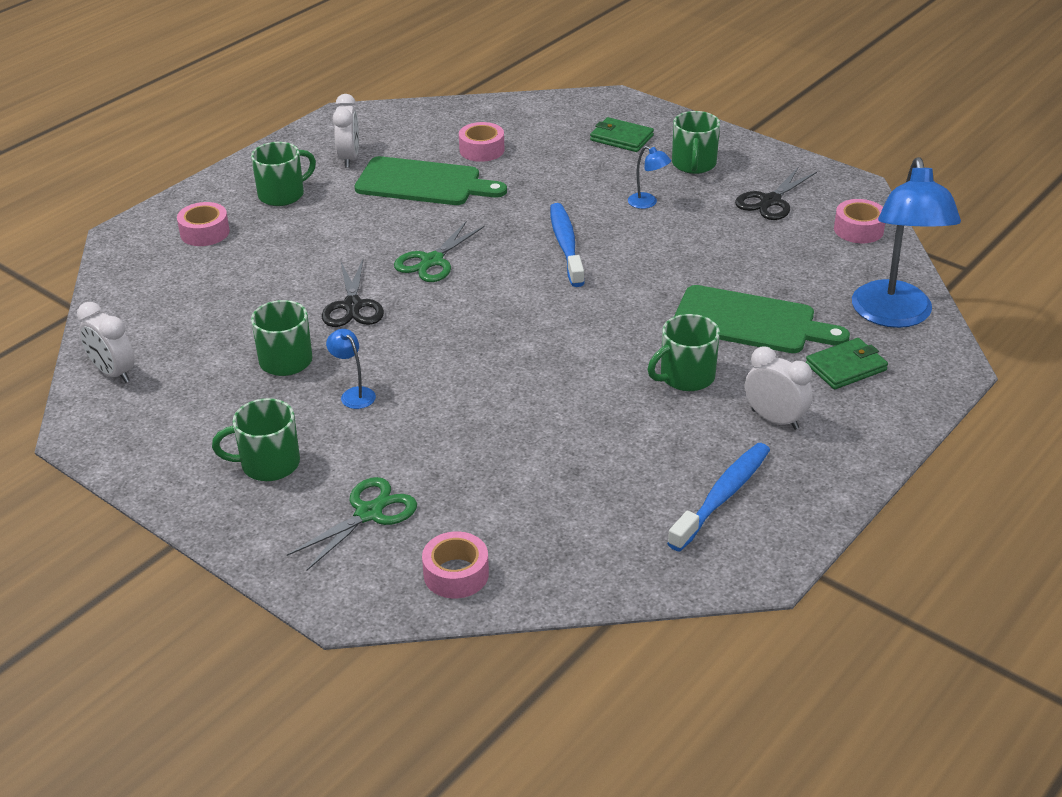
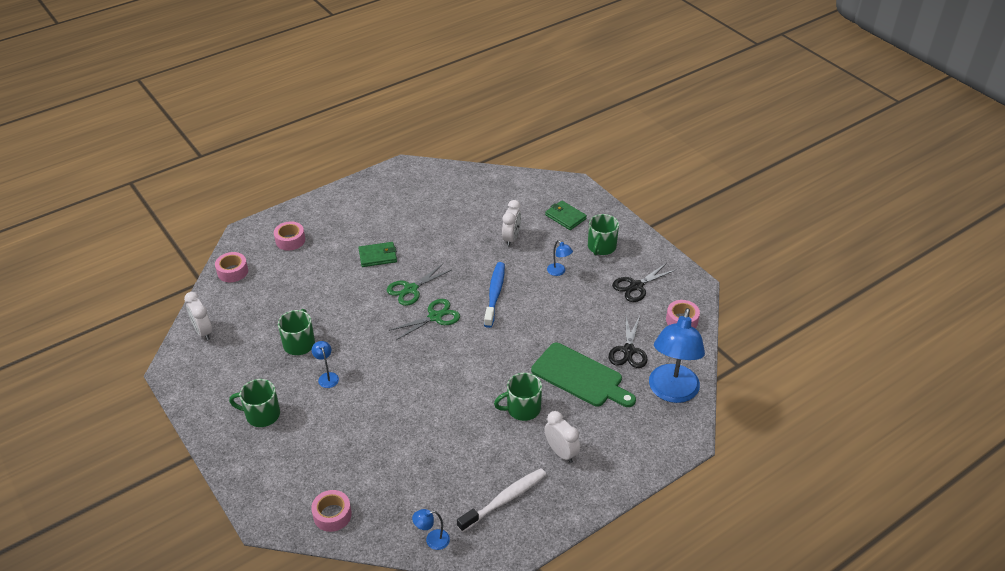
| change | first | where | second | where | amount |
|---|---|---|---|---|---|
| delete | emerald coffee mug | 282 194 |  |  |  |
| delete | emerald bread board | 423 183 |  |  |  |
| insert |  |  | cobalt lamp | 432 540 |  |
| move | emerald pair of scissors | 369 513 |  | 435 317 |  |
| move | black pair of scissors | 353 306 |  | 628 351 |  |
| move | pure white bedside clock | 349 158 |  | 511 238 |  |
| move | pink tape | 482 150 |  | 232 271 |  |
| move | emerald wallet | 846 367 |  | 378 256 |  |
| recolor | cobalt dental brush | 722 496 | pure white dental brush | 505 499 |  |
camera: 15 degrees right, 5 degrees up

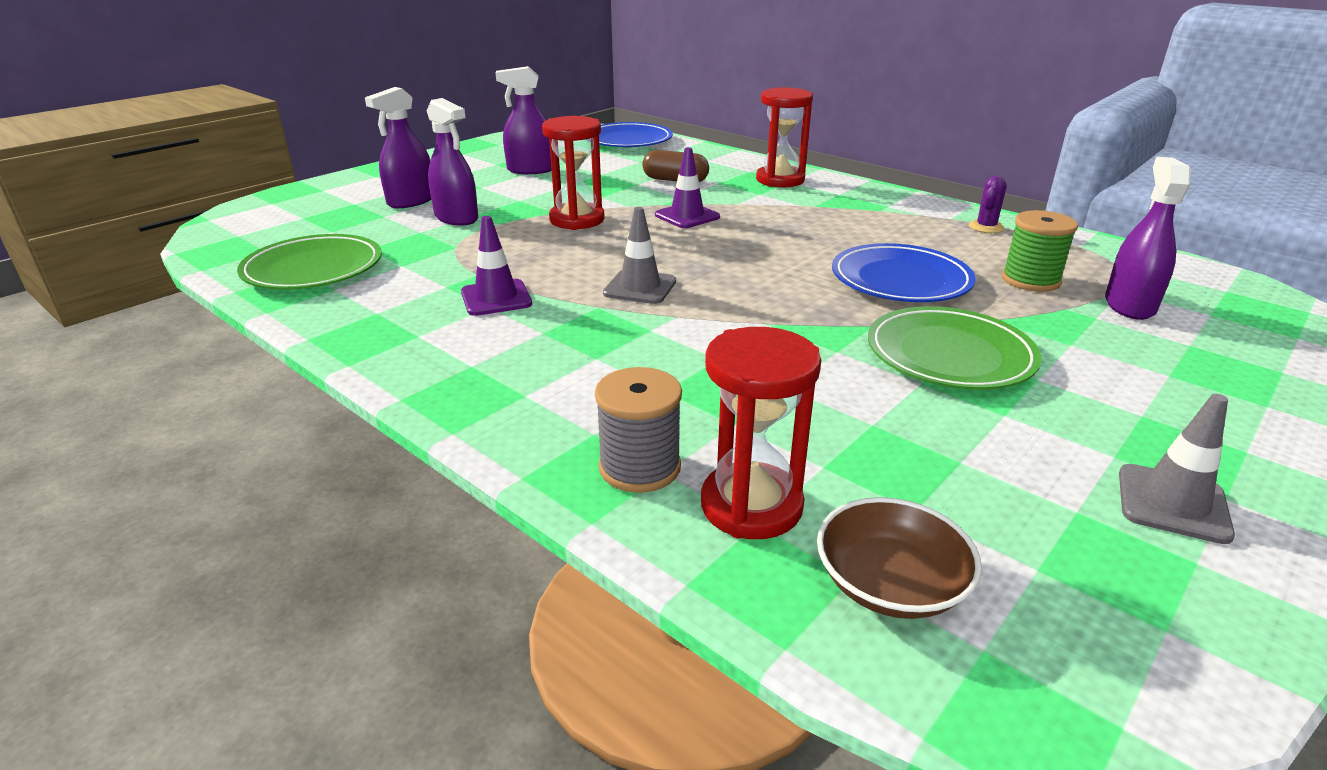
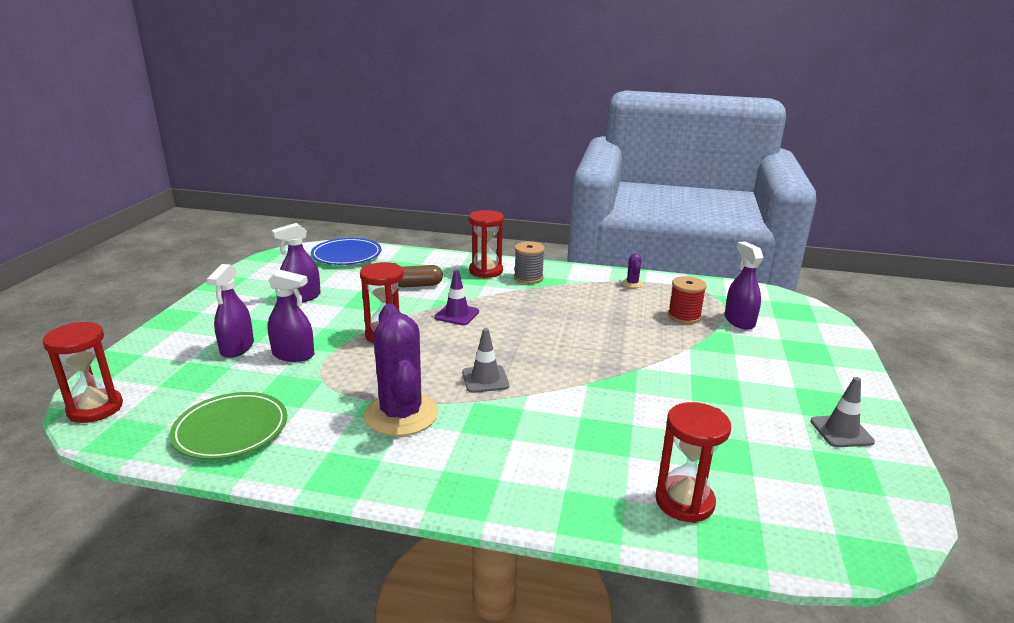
| change | first | where | second | where | amount |
|---|---|---|---|---|---|
| delete | dark brown serving bowl | 890 583 |  |  |  |
| delete | cobalt dinner plate | 900 280 |  |  |  |
| delete | emerald dinner plate | 950 355 |  |  |  |
| insert |  |  | scarlet sand timer | 95 408 |  |
| move | grey bobbin | 639 467 |  | 528 278 |  |
| replace | purple safety cone | 496 298 | purple saguaro cactus | 401 414 |  |
| recolor | emerald bobbin | 1030 280 | scarlet bobbin | 684 316 |  |
camera: 30 degrees left, 5 degrees down

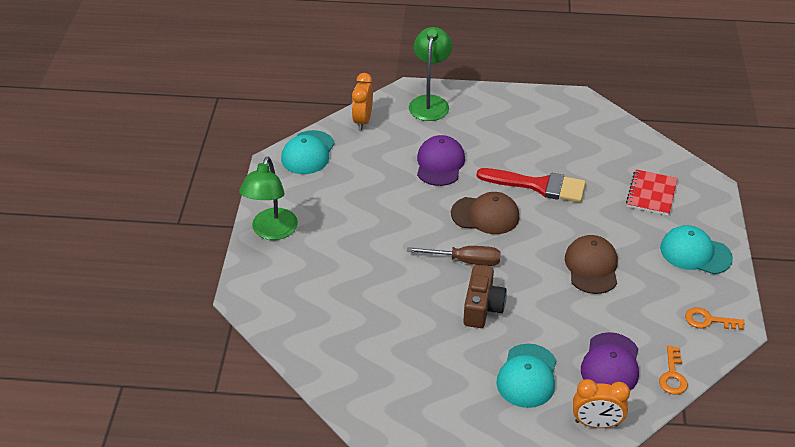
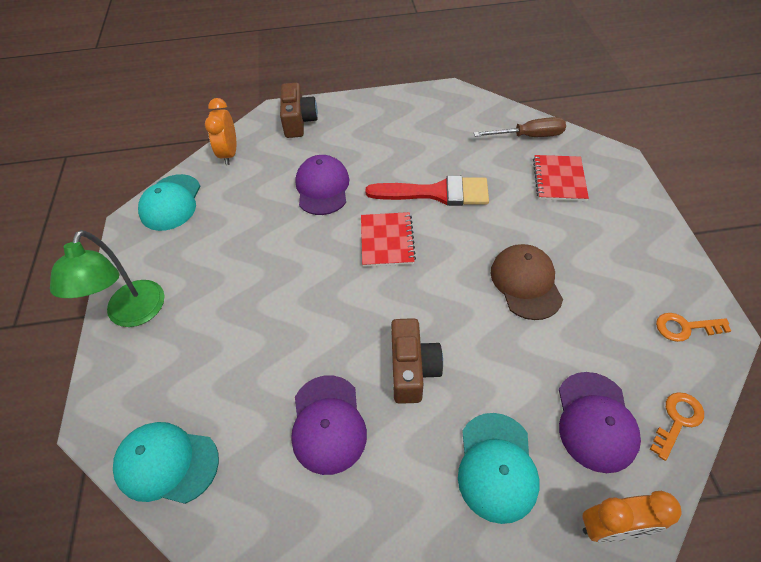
| change | first | where | second | where | amount |
|---|---|---|---|---|---|
| insert |  |  | purple peaked cap | 328 424 |  |
| move | dark brown hand screwdriver | 465 261 |  | 529 136 |  |
| move | aqua peaked cap | 695 253 |  | 167 463 |  |
| replace | emerald lamp | 430 102 | dark brown photo camera | 299 121 |  |
| replace | dark brown peaked cap | 485 215 | scarlet exercise book | 387 240 |  |
| rotate | orange key | 672 375 |  | 677 420 | 135 degrees counterclockwise |
camera: 10 degrees left, 10 degrees up

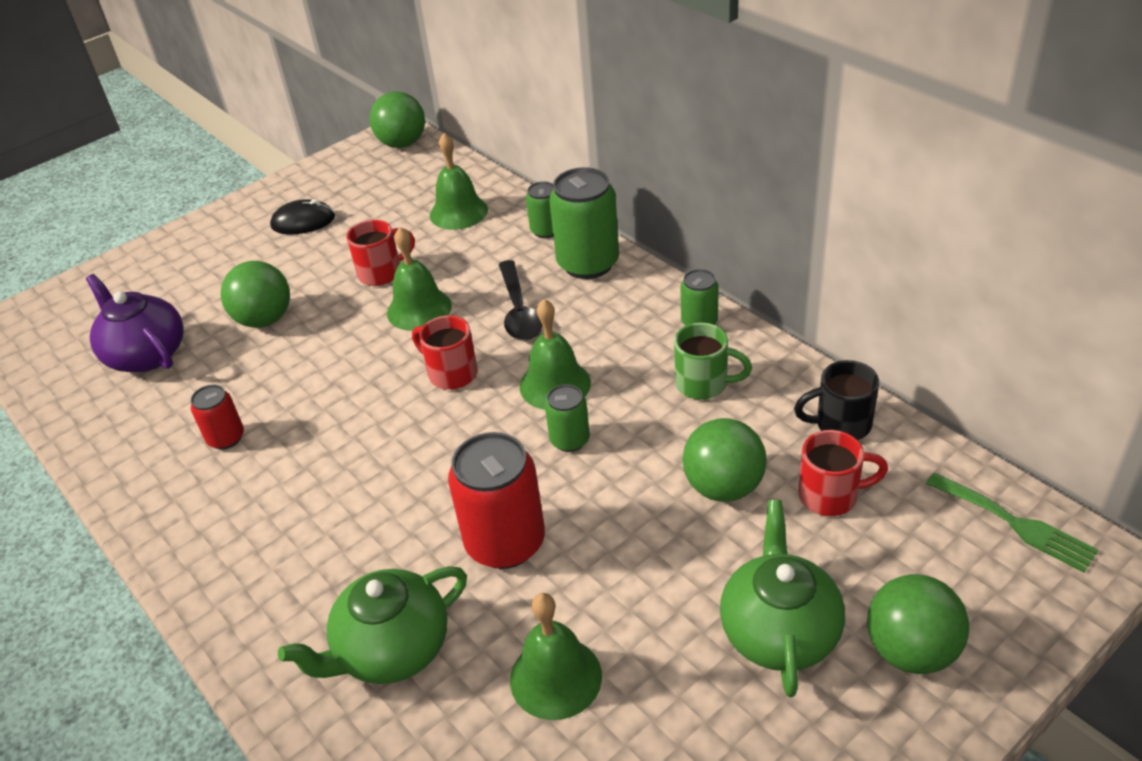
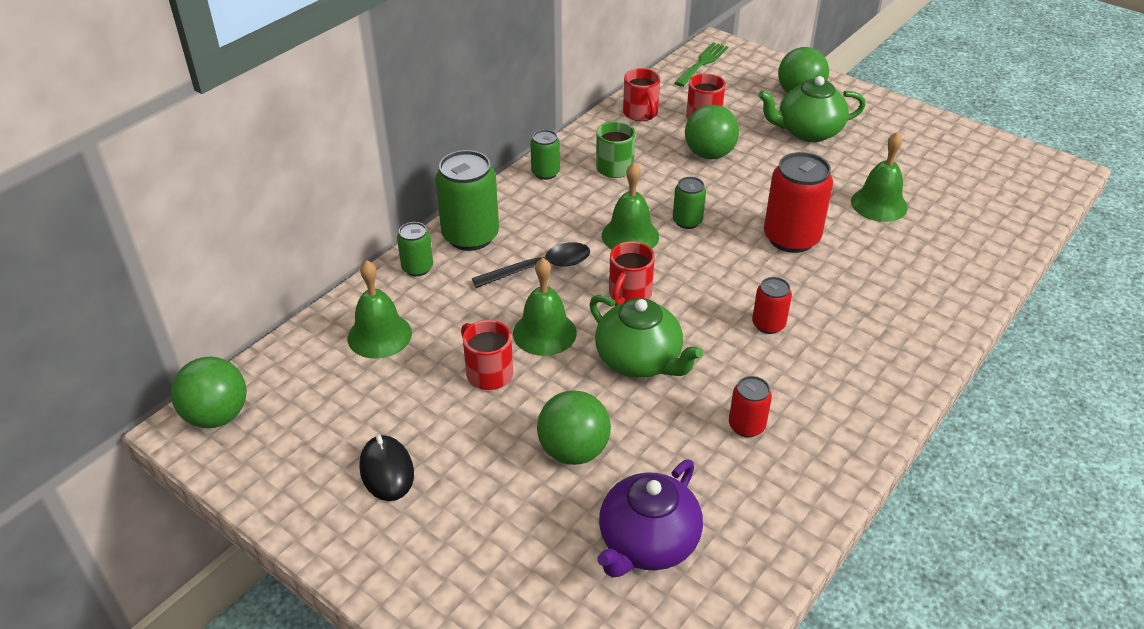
| change | first | where | second | where | amount |
|---|---|---|---|---|---|
| insert |  |  | scarlet soda can | 768 324 |  |
| move | emerald tea pot | 392 650 |  | 639 361 |  |
| recolor | black coffee mug | 841 424 | scarlet coffee mug | 641 114 |  |
camera: 105 degrees left, 0 degrees up

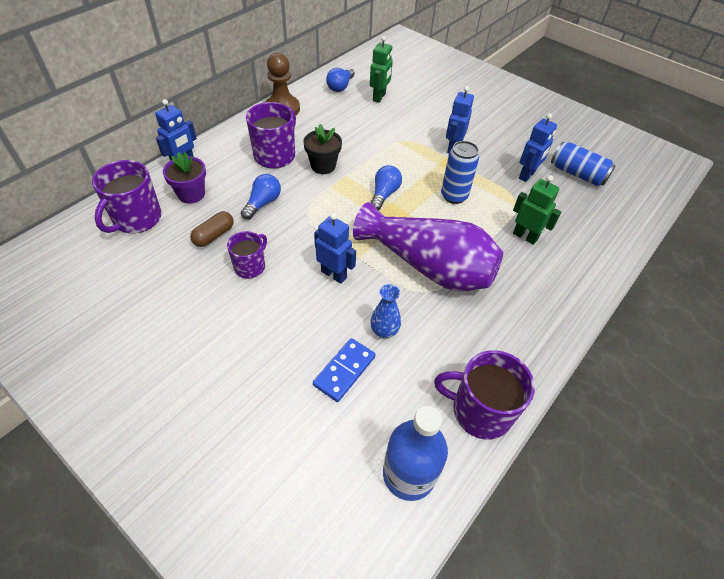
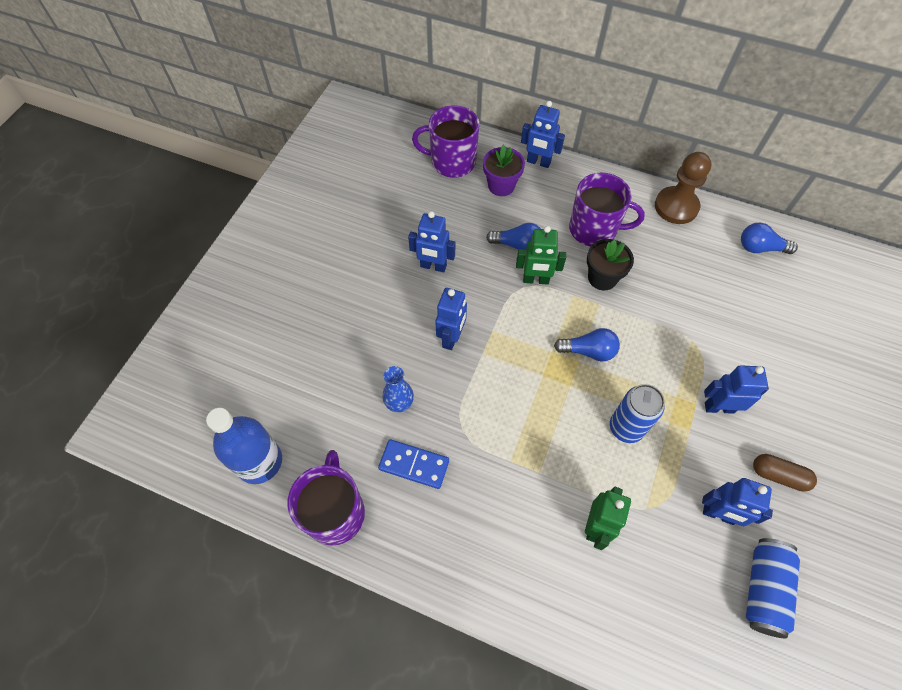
| change | first | where | second | where | amount |
|---|---|---|---|---|---|
| delete | purple flower vase | 428 266 |  |  |  |
| move | dark brown pill shape | 214 235 |  | 778 475 |  |
| move | cobalt domino | 344 371 |  | 414 465 |  |
| move | emerald robot | 379 97 |  | 536 280 |  |
| replace | purple coffee mug | 250 266 | cobalt robot | 433 266 |  |
camera: 75 degrees right, 10 degrees up

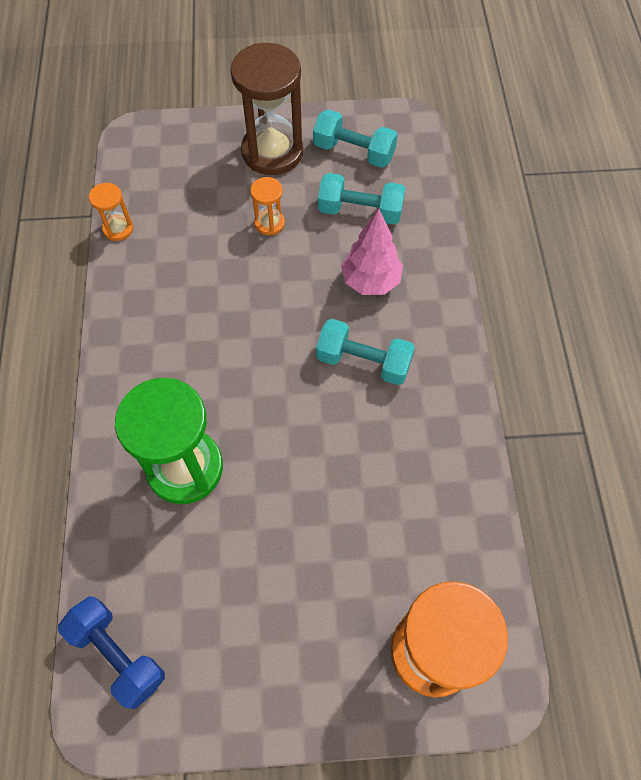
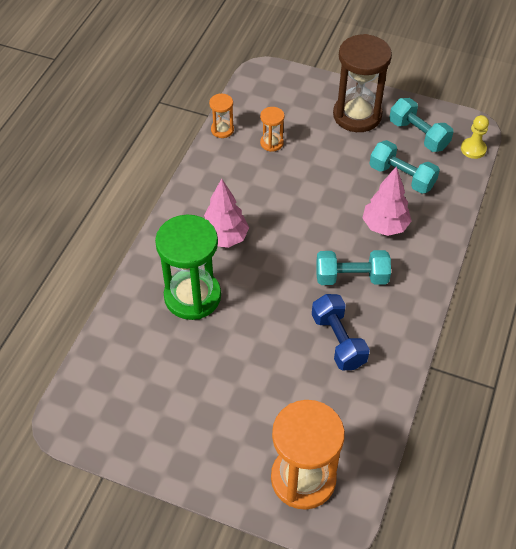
| change | first | where | second | where | amount |
|---|---|---|---|---|---|
| insert |  |  | pink fir tree | 224 238 |  |
| insert |  |  | golden chess pawn | 473 149 |  |
| move | cobalt free weight | 118 654 |  | 338 340 |  |
| move | orange sand timer | 269 223 |  | 271 143 |  |
| rotate | aqua free weight | 363 361 |  | 351 277 | 45 degrees counterclockwise |
camera: 25 degrees right, 10 degrees down

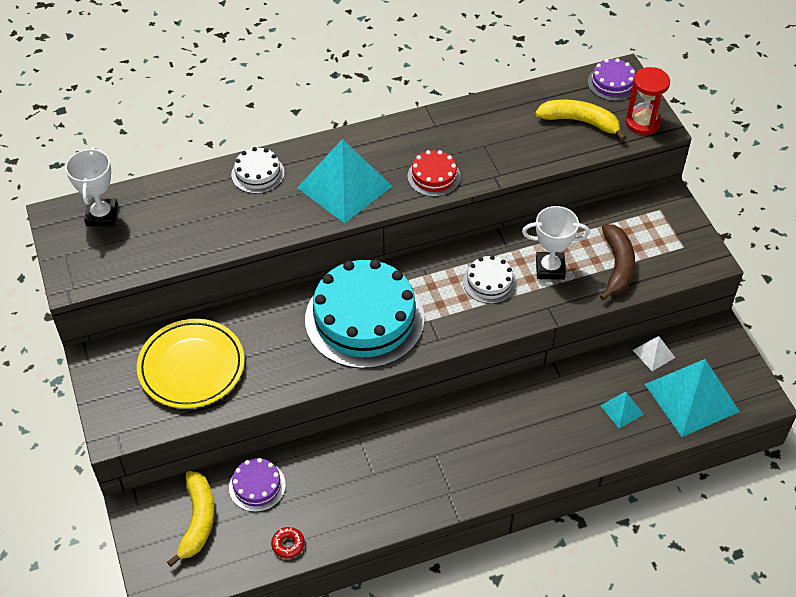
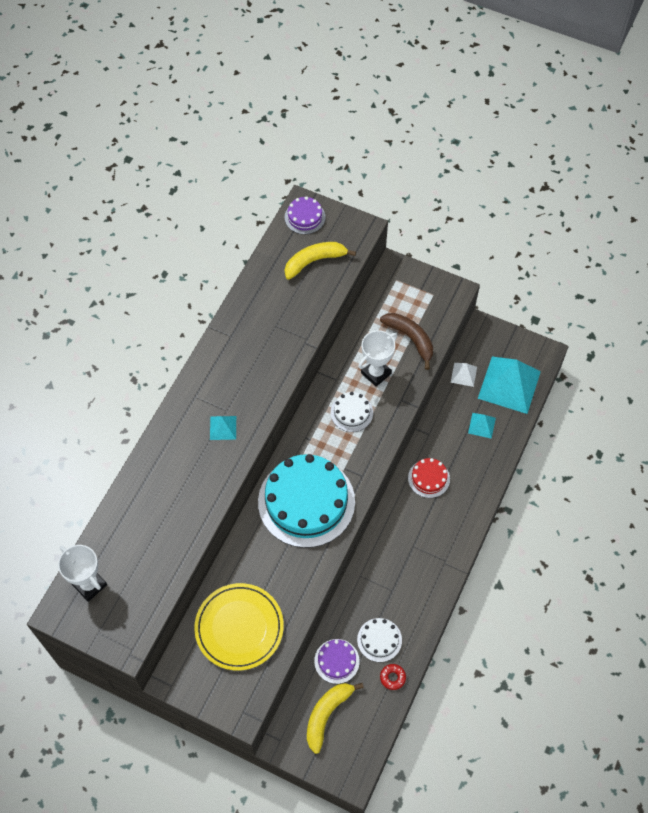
| change | first | where | second | where | amount |
|---|---|---|---|---|---|
| delete | scarlet sand timer | 642 123 |  |  |  |
| move | pure white layer cake | 258 173 |  | 379 640 |  |
| move | scarlet layer cake | 434 176 |  | 429 478 |  |
| rotate | golden toy banana | 198 520 |  | 327 714 | 105 degrees counterclockwise |
| resize | aqua solid pyramid | 344 187 |  | 223 428 | x0.46 |
camera: 45 degrees left, 10 degrees up

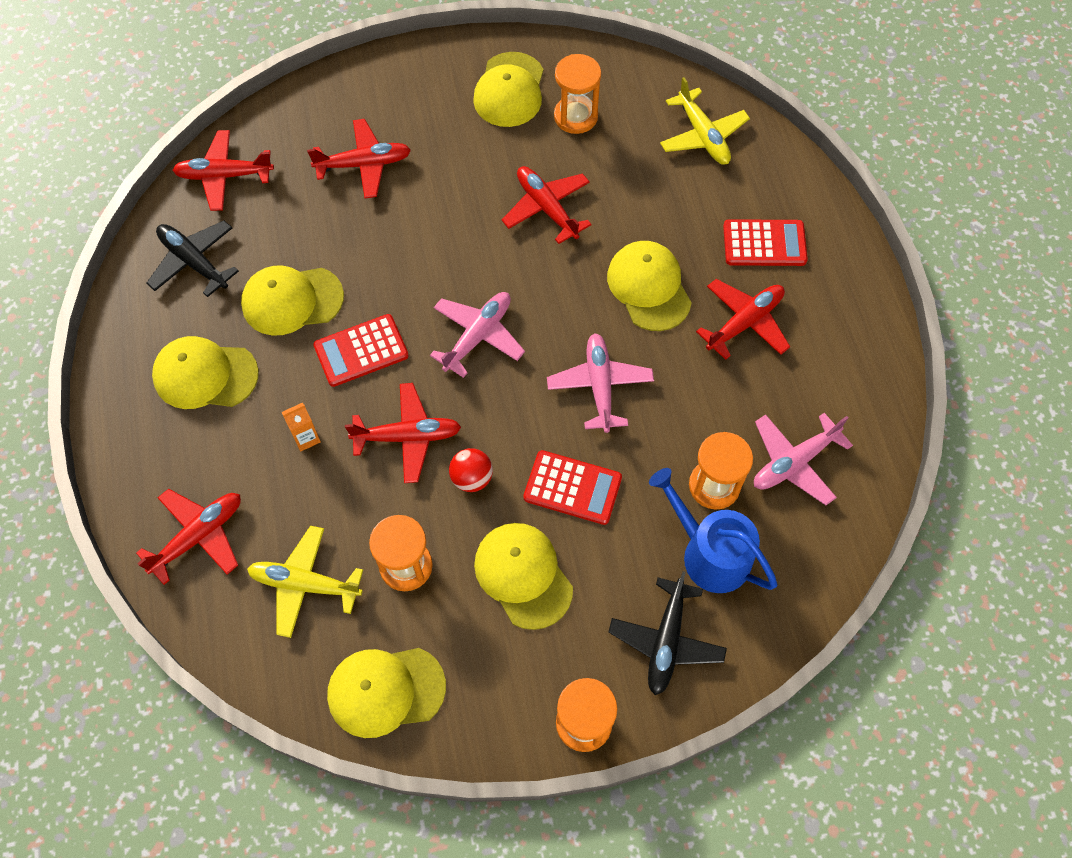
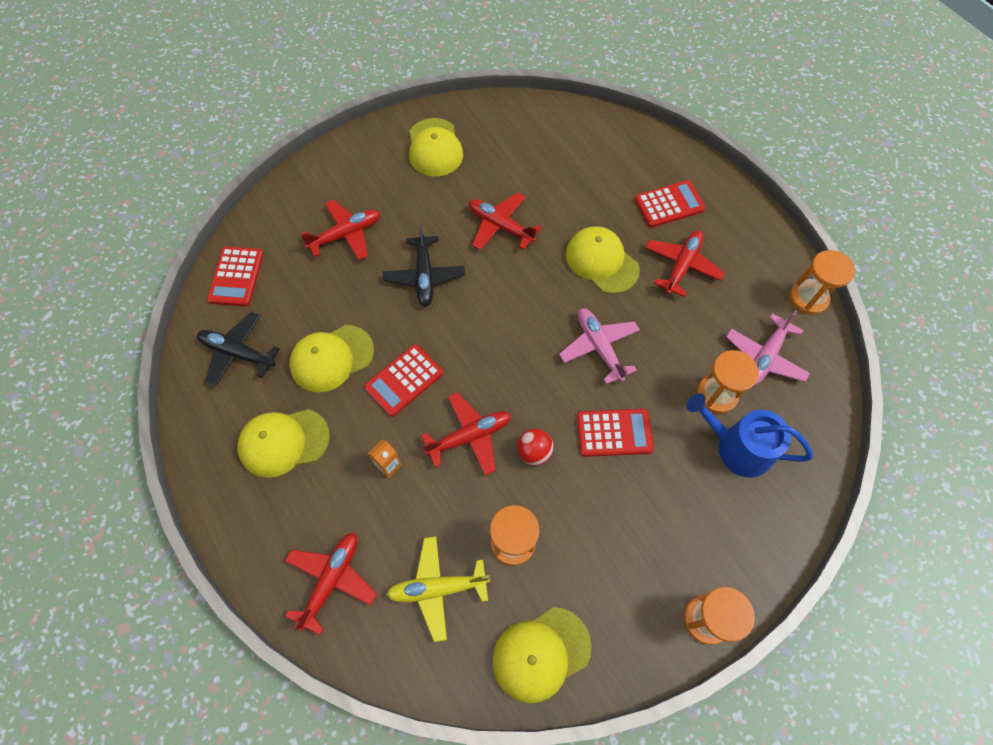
| change | first | where | second | where | amount |
|---|---|---|---|---|---|
| delete | pink toy plane | 478 336 |  |  |  |
| delete | golden peaked cap | 523 575 |  |  |  |
| delete | golden toy plane | 703 136 |  |  |  |
| move | orange sand timer | 575 116 |  | 808 298 |  |
| move | black toy plane | 666 641 |  | 424 276 |  |
| replace | scarlet toy plane | 224 176 | scarlet adding machine | 236 277 |  |
camera: 20 degrees left, 0 degrees up

